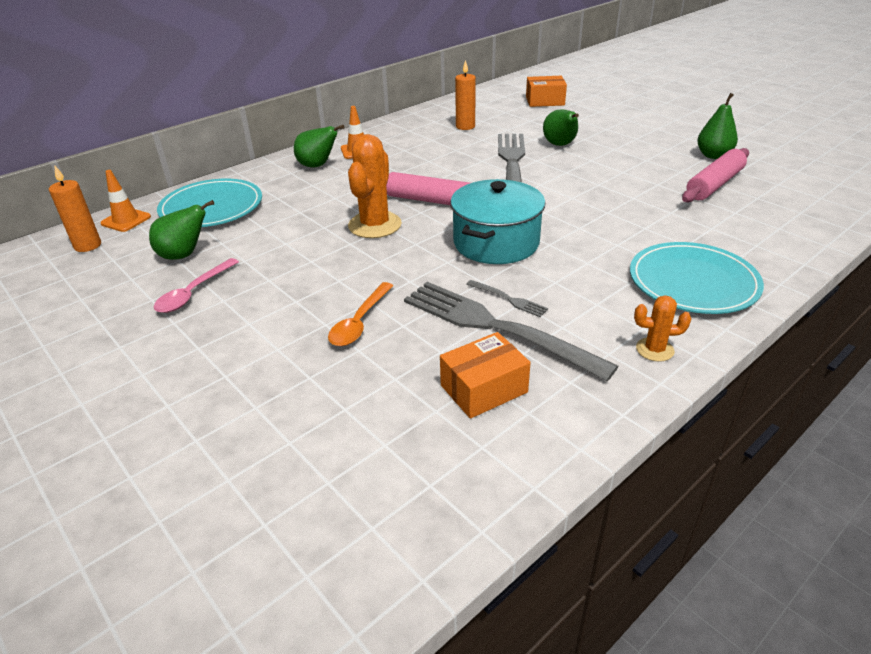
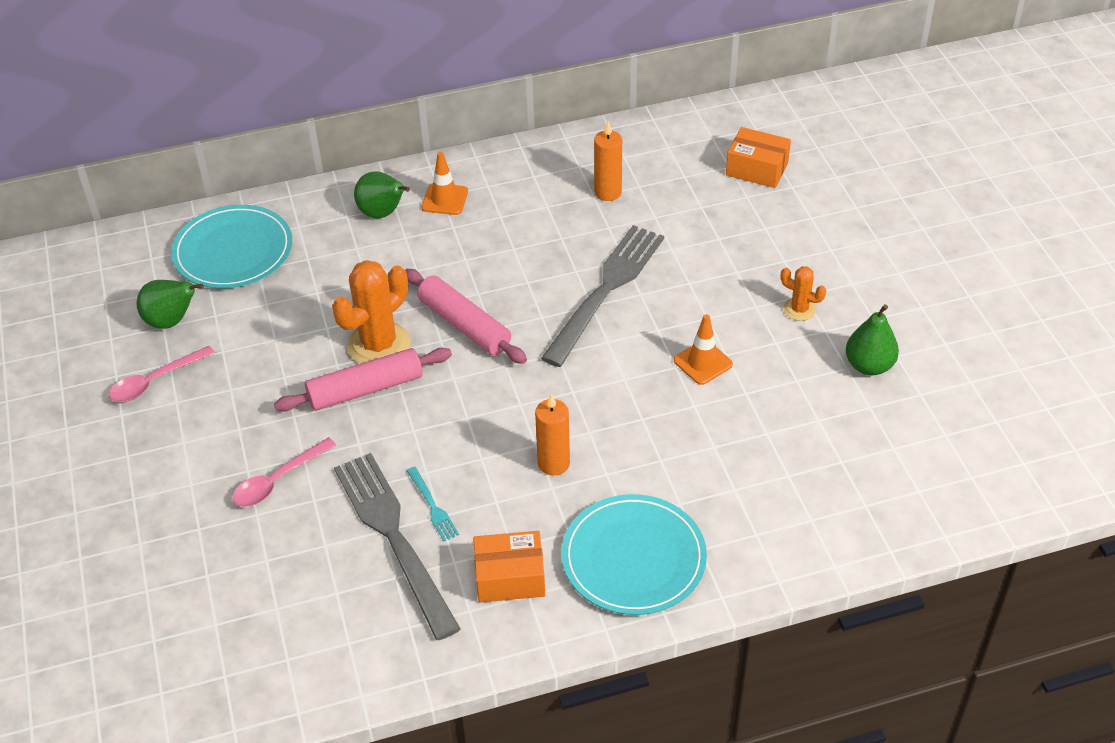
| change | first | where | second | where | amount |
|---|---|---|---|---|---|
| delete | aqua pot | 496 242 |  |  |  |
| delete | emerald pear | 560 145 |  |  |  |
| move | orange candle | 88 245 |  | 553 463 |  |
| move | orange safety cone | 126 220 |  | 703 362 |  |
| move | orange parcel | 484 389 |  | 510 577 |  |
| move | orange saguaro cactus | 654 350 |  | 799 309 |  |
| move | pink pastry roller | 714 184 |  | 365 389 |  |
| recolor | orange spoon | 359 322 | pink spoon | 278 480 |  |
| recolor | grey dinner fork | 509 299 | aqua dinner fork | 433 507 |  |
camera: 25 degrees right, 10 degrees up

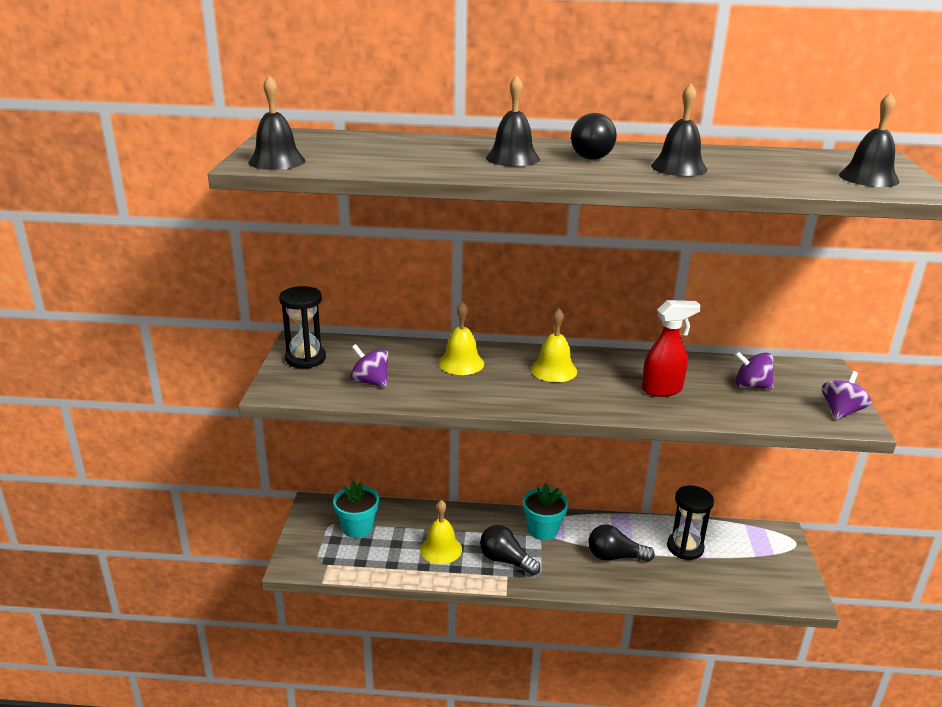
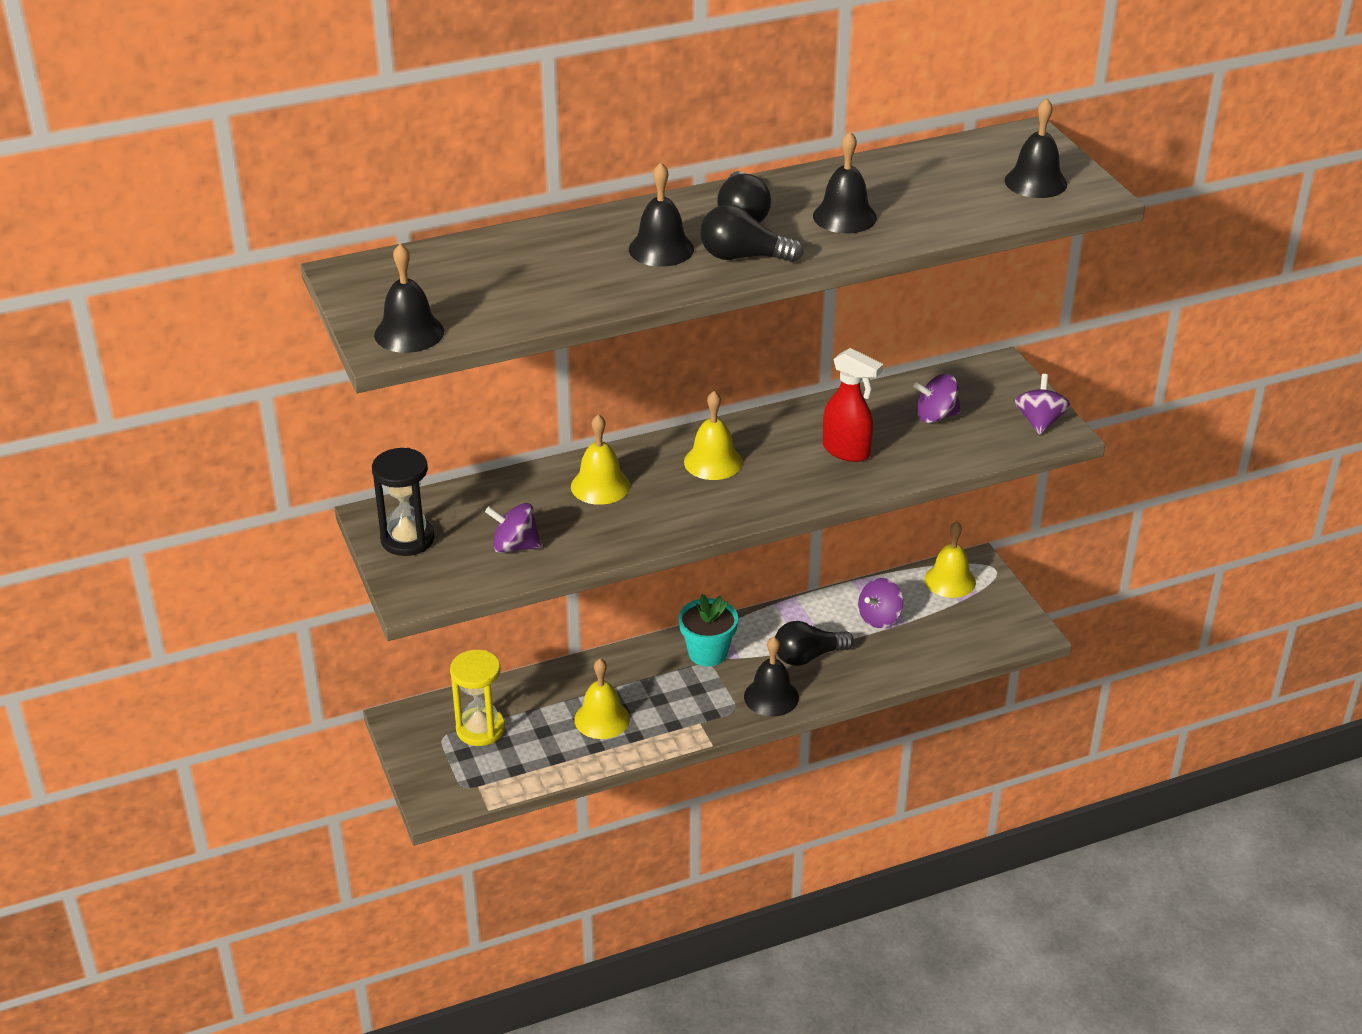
| change | first | where | second | where | amount |
|---|---|---|---|---|---|
| insert |  |  | black bell | 771 697 |  |
| insert |  |  | golden bell | 950 580 |  |
| move | black light bulb | 506 560 |  | 743 257 |  |
| replace | aqua potted plant | 357 528 | golden sand timer | 480 729 |  |
| replace | black sand timer | 685 547 | purple spinning top | 879 618 |  |
| rotate | scarlet sprayer | 662 390 |  | 847 451 | 75 degrees clockwise |
camera: 25 degrees left, 10 degrees up

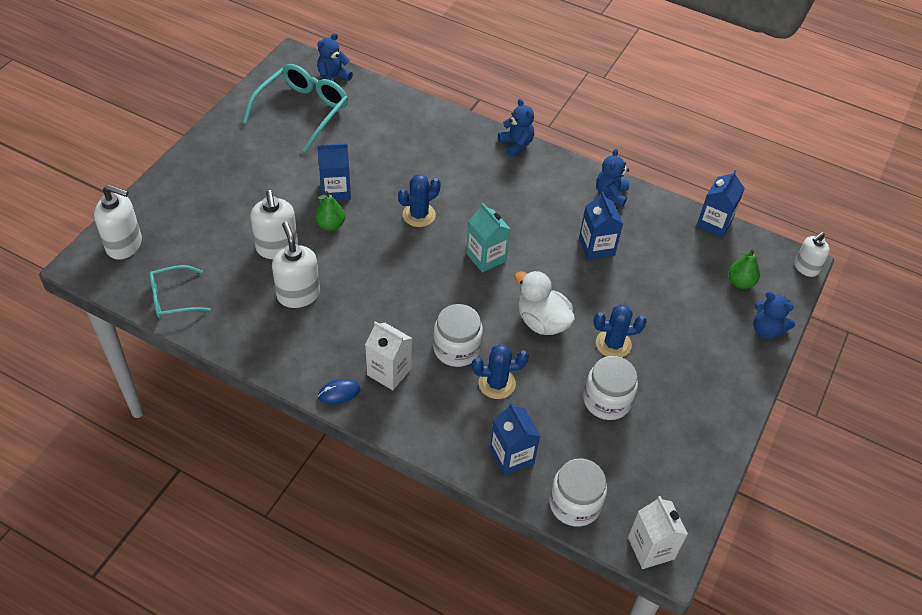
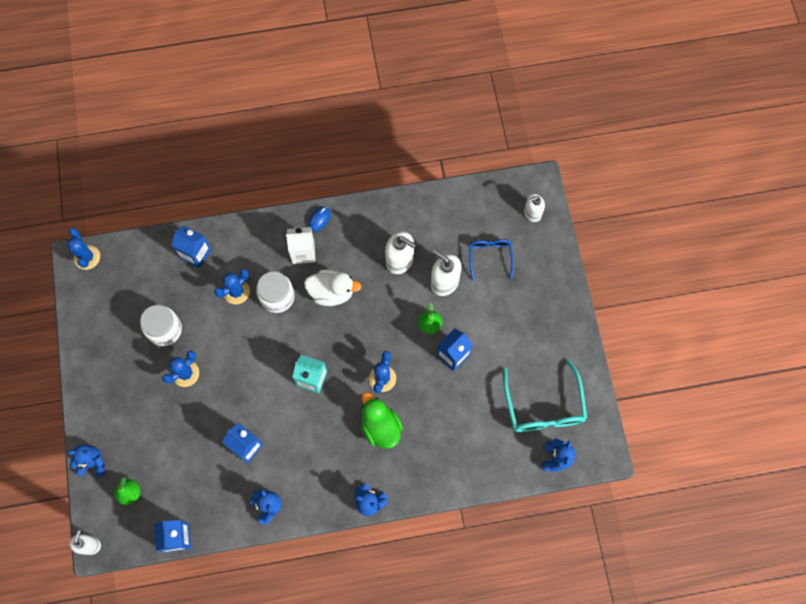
| change | first | where | second | where | amount |
|---|---|---|---|---|---|
| delete | aqua eyeglasses | 173 298 |  |  |  |
| delete | pure white jam jar | 575 504 |  |  |  |
| insert |  |  | emerald duck | 380 427 |  |
| insert |  |  | cobalt eyeglasses | 490 257 |  |
| move | pure white duck | 542 321 |  | 332 292 |  |
| replace | pure white juice carton | 651 548 | cobalt saguaro cactus | 87 257 |  |
| resize | pure white soap dispenser | 124 245 |  | 532 213 | x0.65 |
camera: 145 degrees right, 20 degrees up

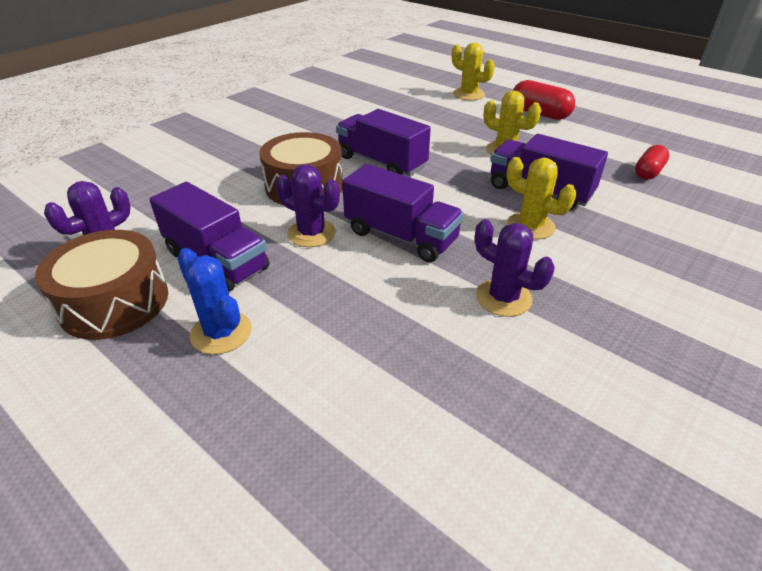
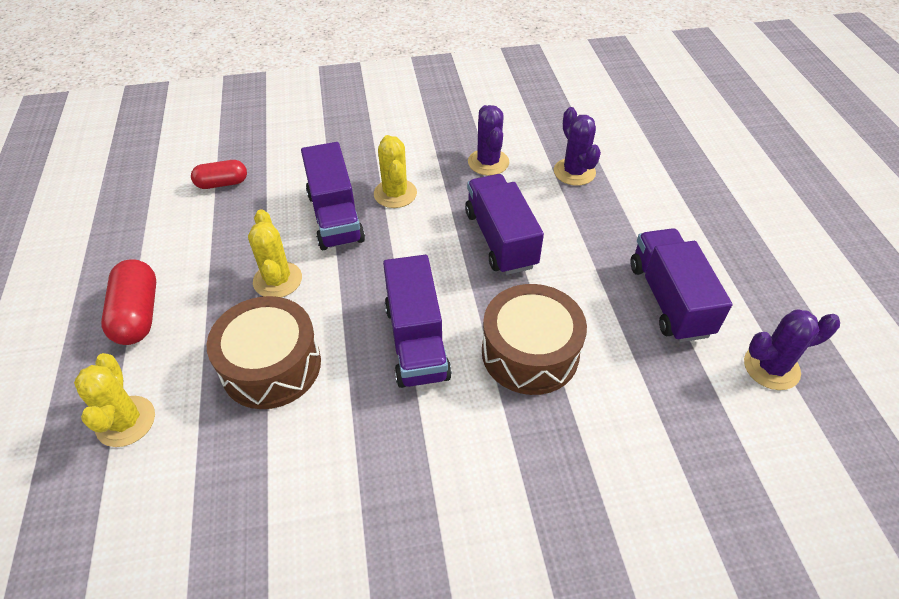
| change | first | where | second | where | amount |
|---|---|---|---|---|---|
| delete | cobalt saguaro cactus | 221 332 |  |  |  |
| move | dark brown toy drum | 114 302 |  | 271 366 |  |
| move | purple saguaro cactus | 311 233 |  | 574 172 |  |
camera: 140 degrees left, 10 degrees up

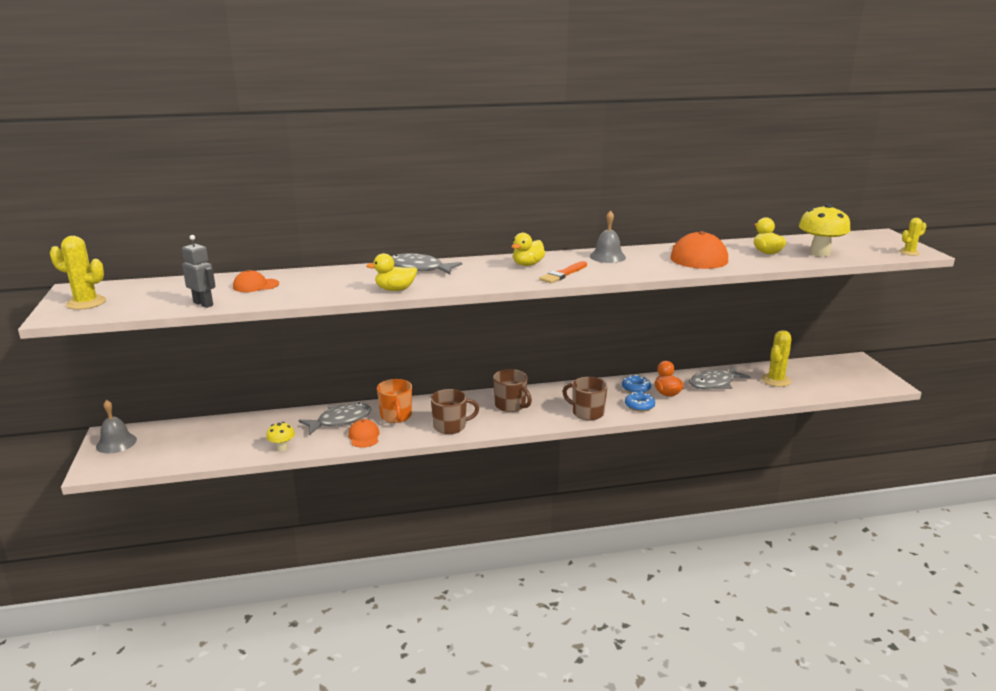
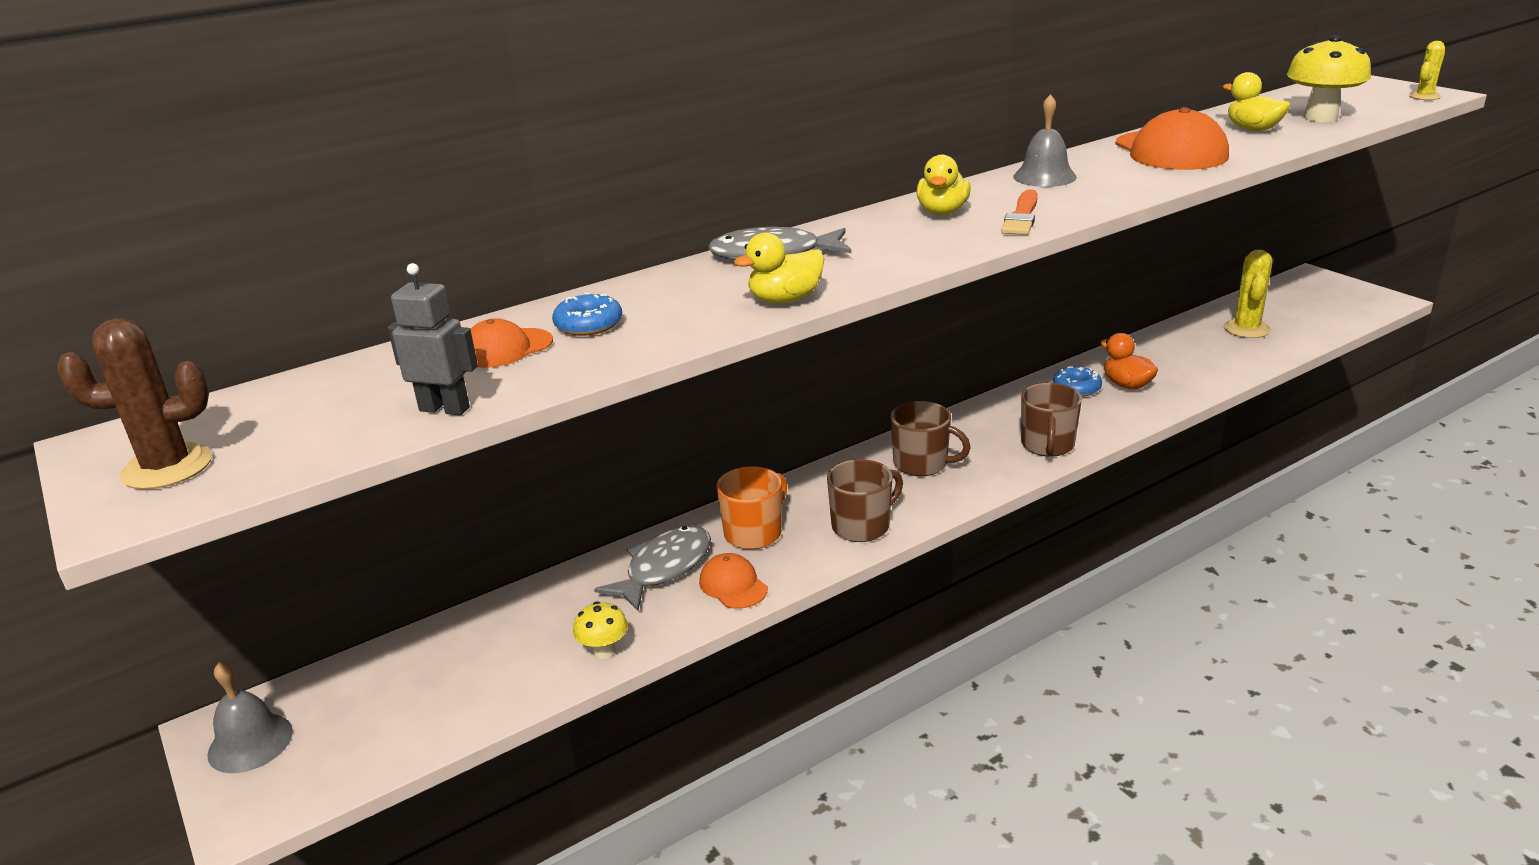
| change | first | where | second | where | amount |
|---|---|---|---|---|---|
| delete | grey toy fish | 714 383 |  |  |  |
| move | cobalt doughnut | 639 406 |  | 588 324 |  |
| recolor | golden saguaro cactus | 86 303 | dark brown saguaro cactus | 167 467 |  |
| rotate | orange coffee mug | 396 416 |  | 754 533 | 105 degrees counterclockwise |
| rotate | dark brown coffee mug | 587 413 |  | 1047 445 | 90 degrees counterclockwise |
camera: 20 degrees left, 5 degrees up

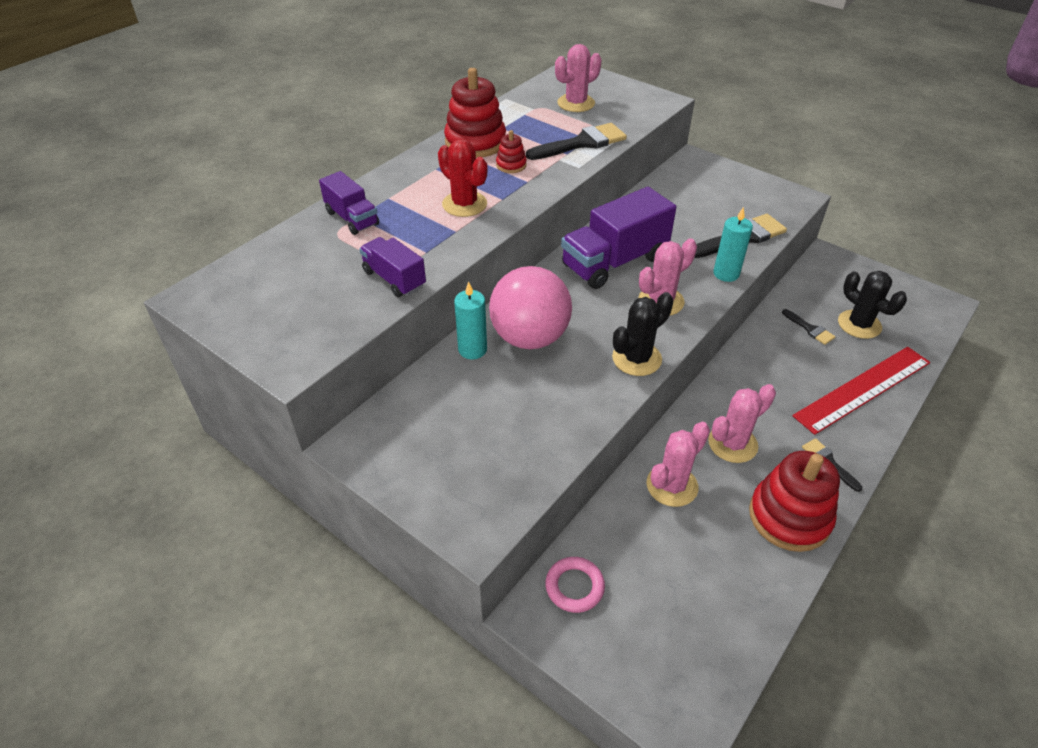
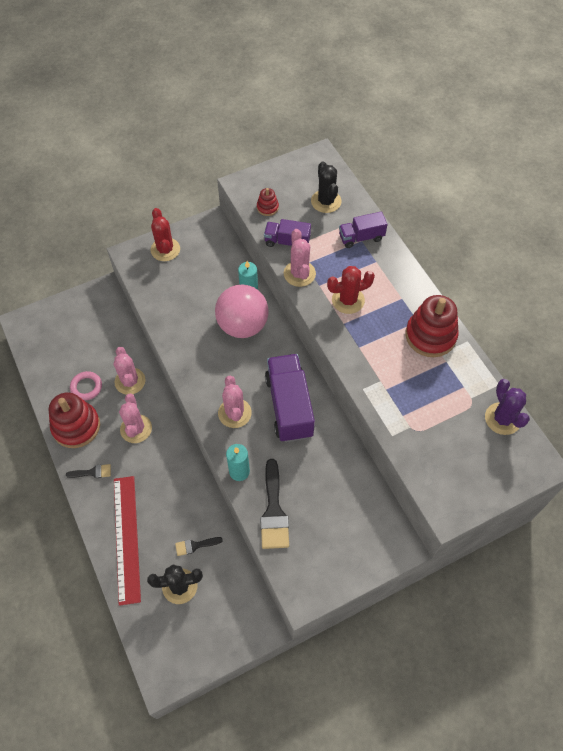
| change | first | where | second | where | amount |
|---|---|---|---|---|---|
| delete | black paintbrush | 582 143 |  |  |  |
| insert |  |  | scarlet saguaro cactus | 165 249 |  |
| insert |  |  | purple saguaro cactus | 502 419 |  |
| move | scarlet ring stacker | 511 165 |  | 267 207 |  |
| move | pink ring | 574 587 |  | 86 387 |  |
| move | pink saguaro cactus | 576 103 |  | 299 274 |  |
| move | black saguaro cactus | 636 358 |  | 326 201 |  |
| rotate | purple toy truck | 394 279 |  | 287 242 | 150 degrees counterclockwise |
camera: 115 degrees right, 15 degrees up

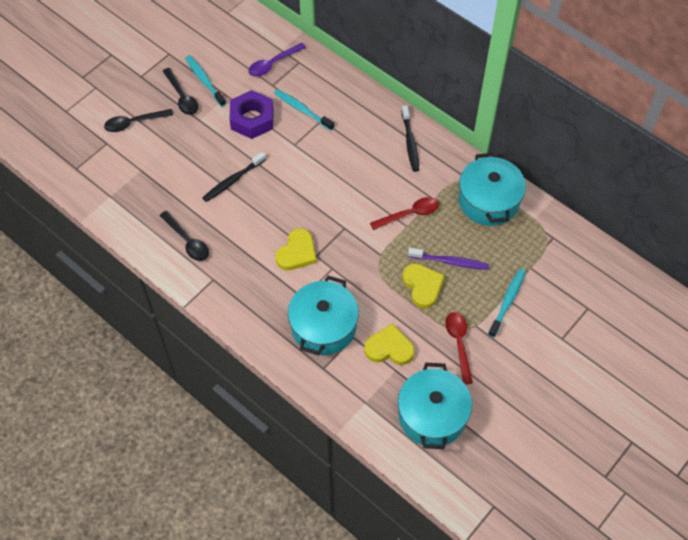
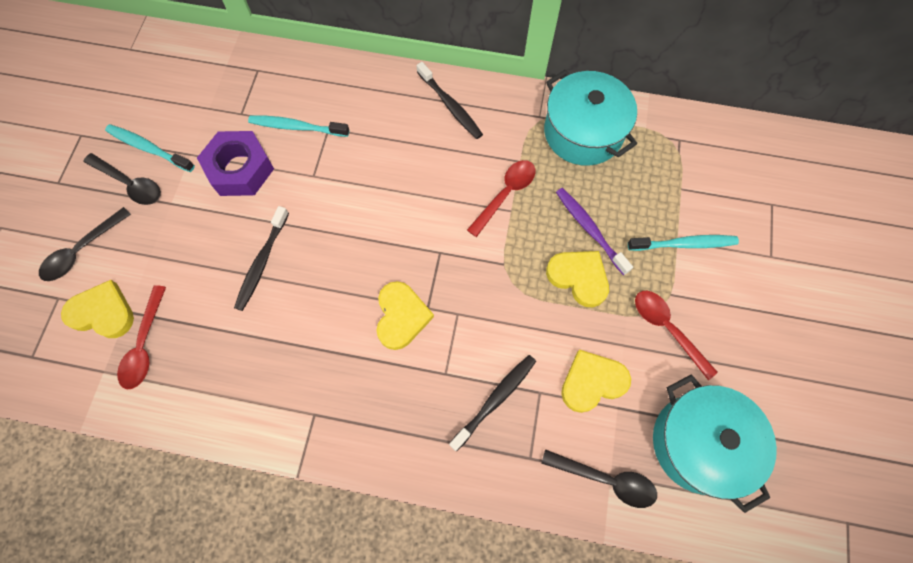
| change | first | where | second | where | amount |
|---|---|---|---|---|---|
| delete | purple spoon | 273 64 |  |  |  |
| insert |  |  | golden heart shape | 103 312 |  |
| insert |  |  | scarlet spoon | 145 344 |  |
| move | black spoon | 187 241 |  | 605 479 |  |
| replace | aqua pot | 323 326 | black dental brush | 495 399 |  |
| rotate | purple dental brush | 450 262 |  | 589 229 | 105 degrees counterclockwise |
| rotate | aqua dental brush | 507 301 |  | 684 244 | 90 degrees clockwise |
camera: 30 degrees left, 10 degrees up

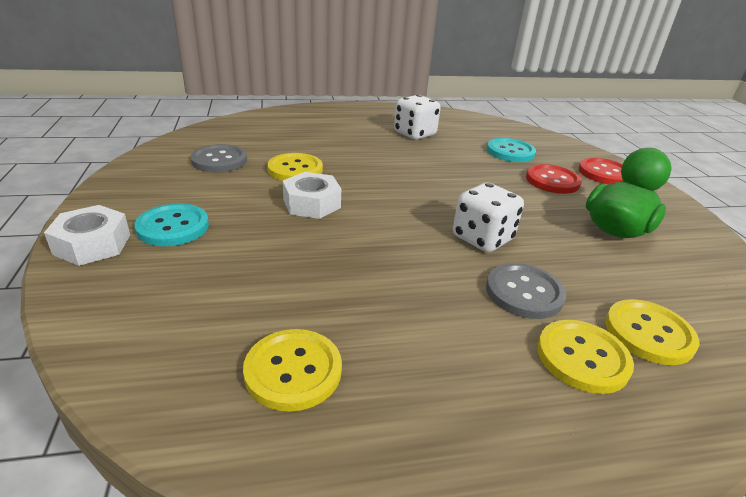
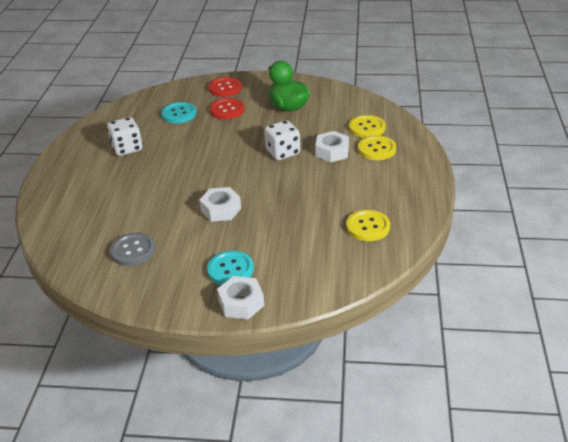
| change | first | where | second | where | amount |
|---|---|---|---|---|---|
| delete | golden button | 295 169 |  |  |  |
| replace | grey button | 524 292 | pure white hexagon nut | 332 152 |  |
camera: 70 degrees left, 5 degrees up

